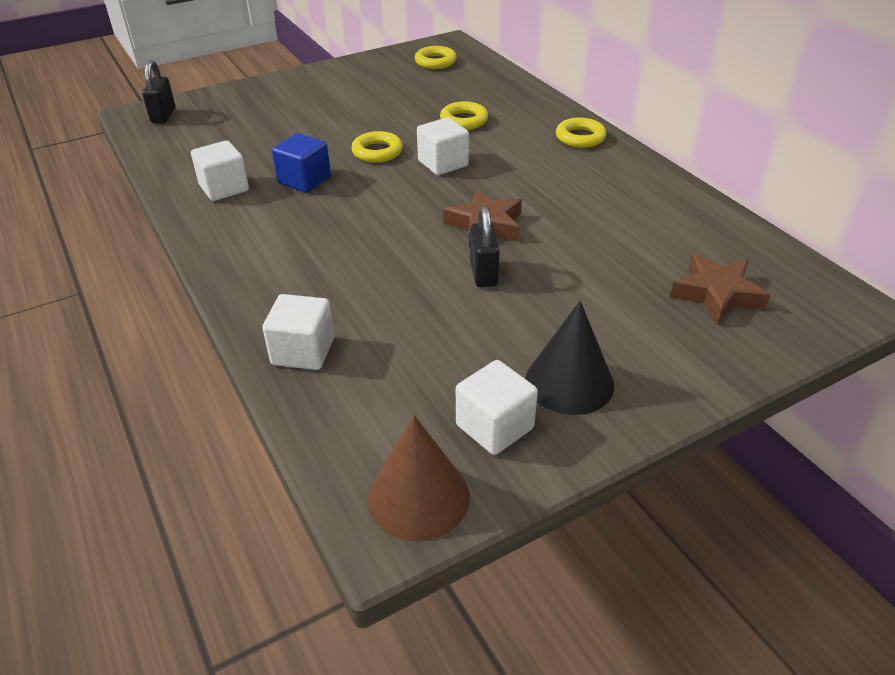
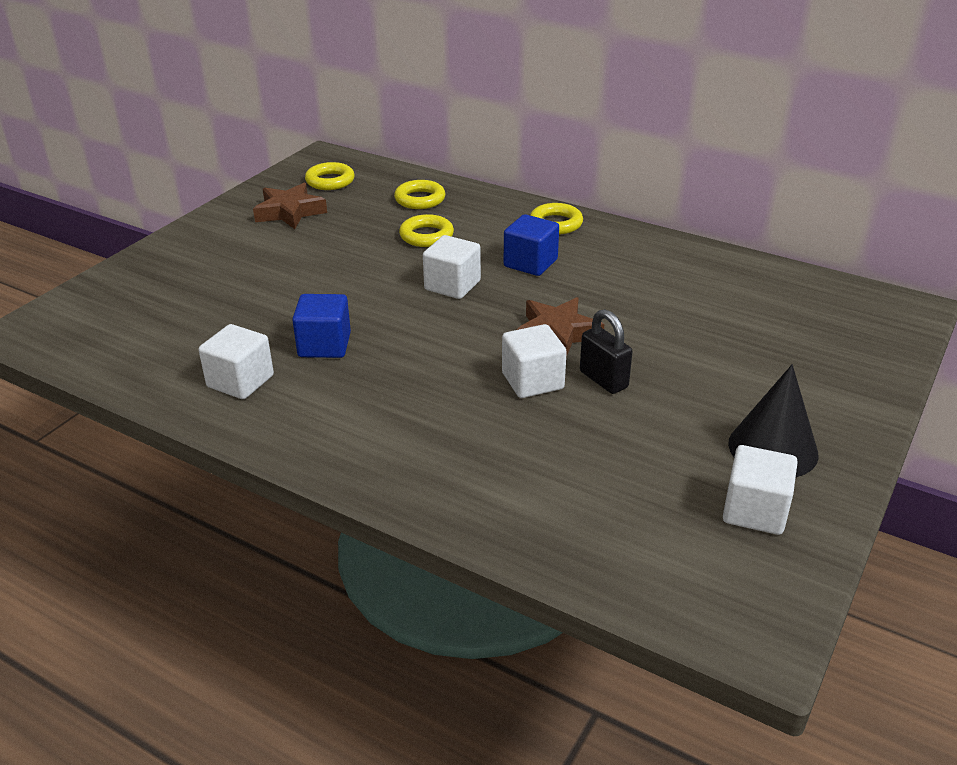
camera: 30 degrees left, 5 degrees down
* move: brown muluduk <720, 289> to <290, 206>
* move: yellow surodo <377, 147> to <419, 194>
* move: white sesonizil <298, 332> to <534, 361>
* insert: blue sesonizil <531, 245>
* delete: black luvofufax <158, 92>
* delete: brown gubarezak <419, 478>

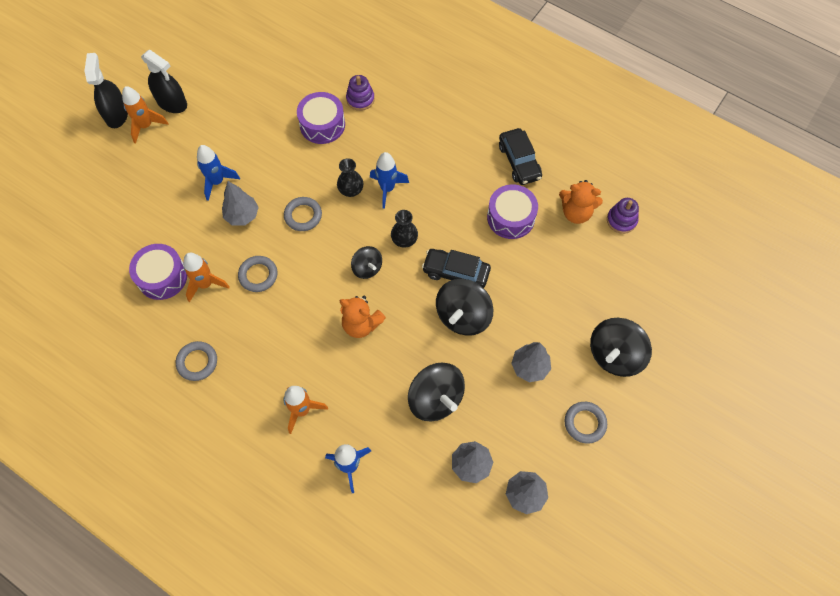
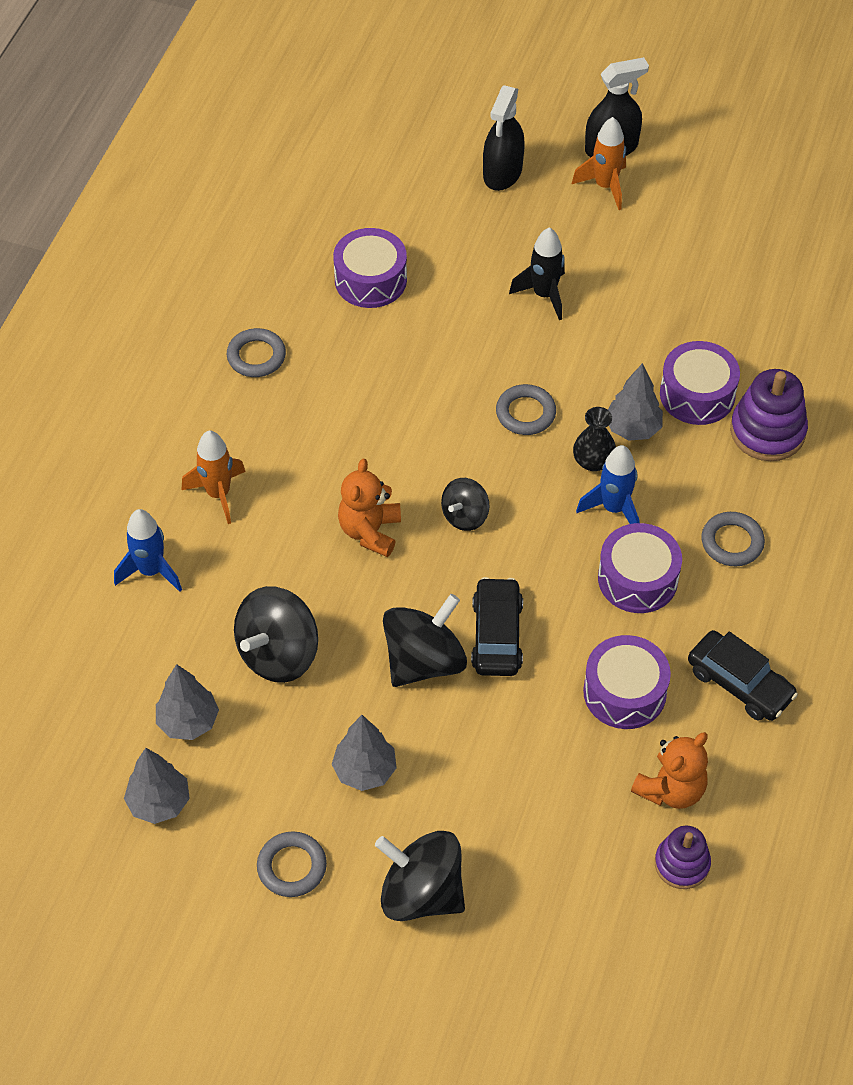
camera: 75 degrees right, 10 degrees down
* rotate: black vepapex <464, 307> = <425, 640> 120 degrees clockwise
* move: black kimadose <164, 81> to <504, 138>
* recolor: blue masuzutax <218, 173> to black masuzutax <537, 273>
* insert: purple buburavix <640, 568>
* move: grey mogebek <240, 203> to <635, 402>
* rotate: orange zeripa <581, 202> = <669, 770> 135 degrees counterclockwise
* rotate: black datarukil <520, 156> = <743, 675> 105 degrees counterclockwise
* move: grey surodo <257, 274> to <733, 539>
* resize: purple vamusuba <360, 93> = <769, 415> x1.56
* delete: orange masuzutax <206, 277>
* delete: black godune <404, 229>

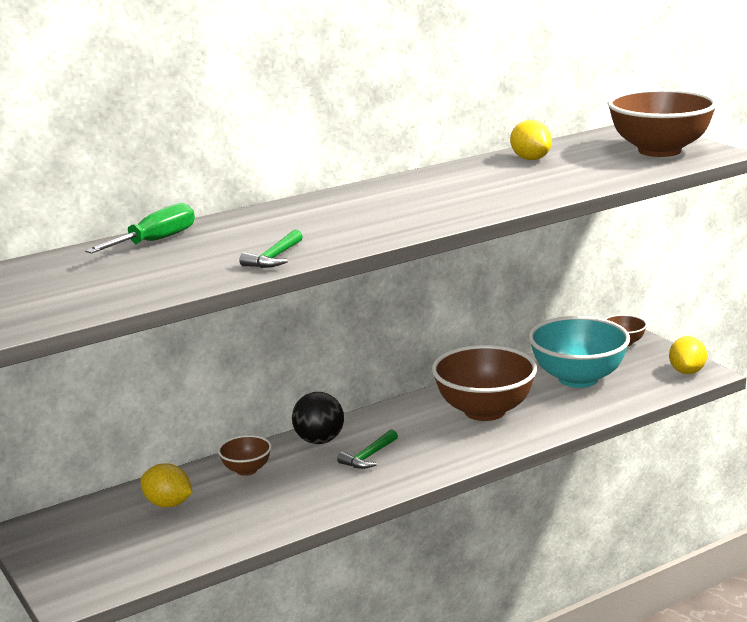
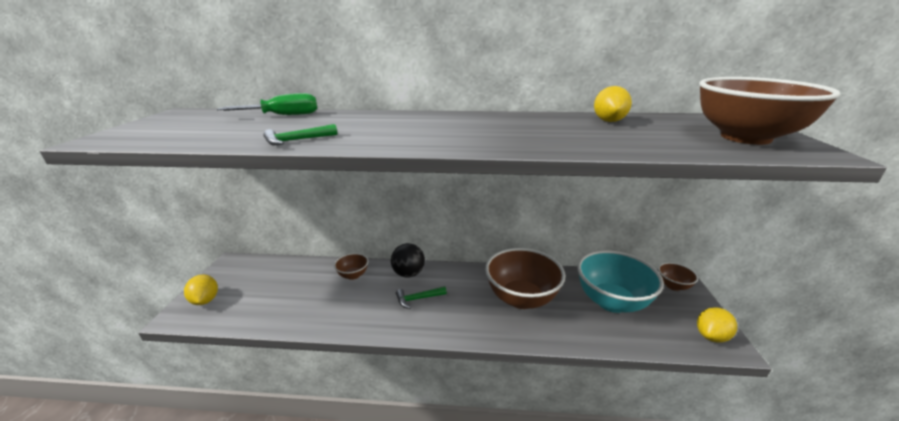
camera: 35 degrees right, 5 degrees up
* move: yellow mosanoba <166, 485> to <201, 289>

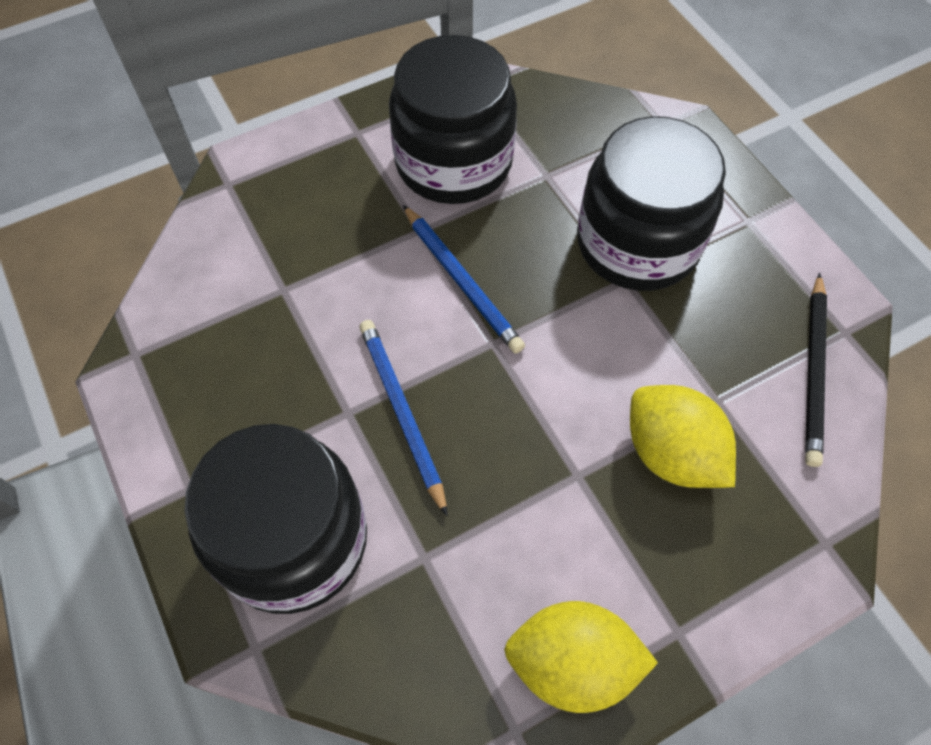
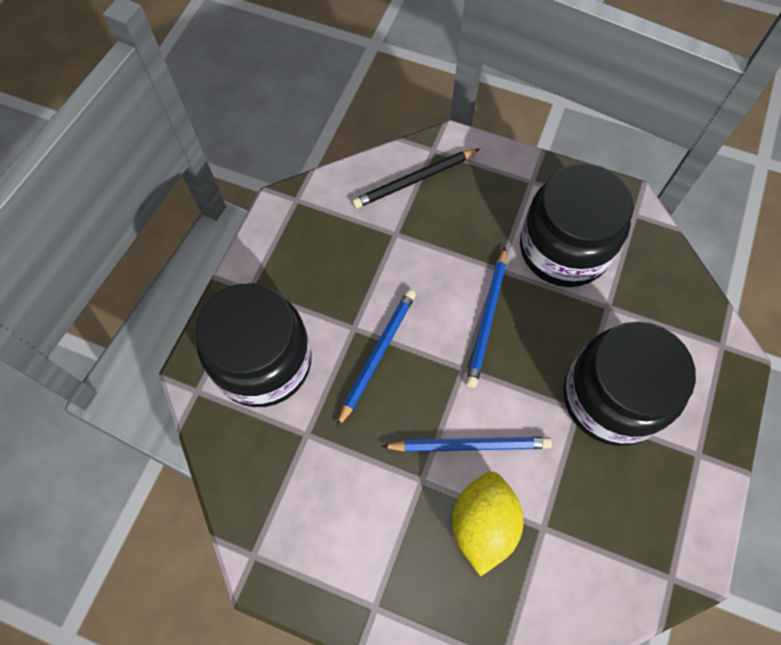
camera: 50 degrees right, 5 degrees up
* move: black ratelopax <816, 370> to <416, 178>
* insert: blue ratelopax <466, 444>
* delete: yellow mosanoba <581, 657>

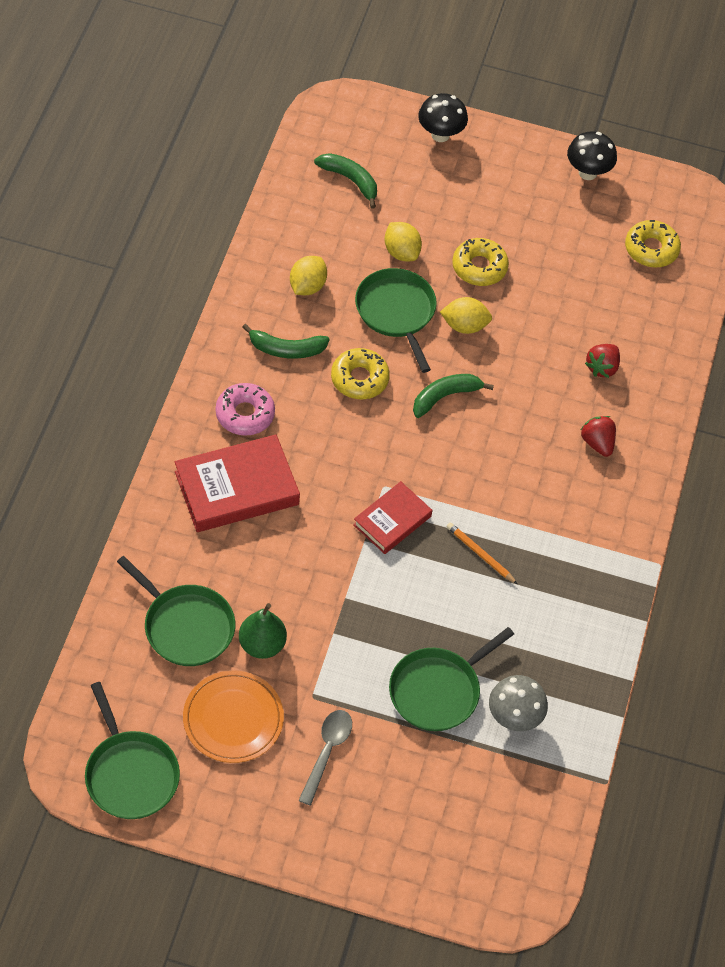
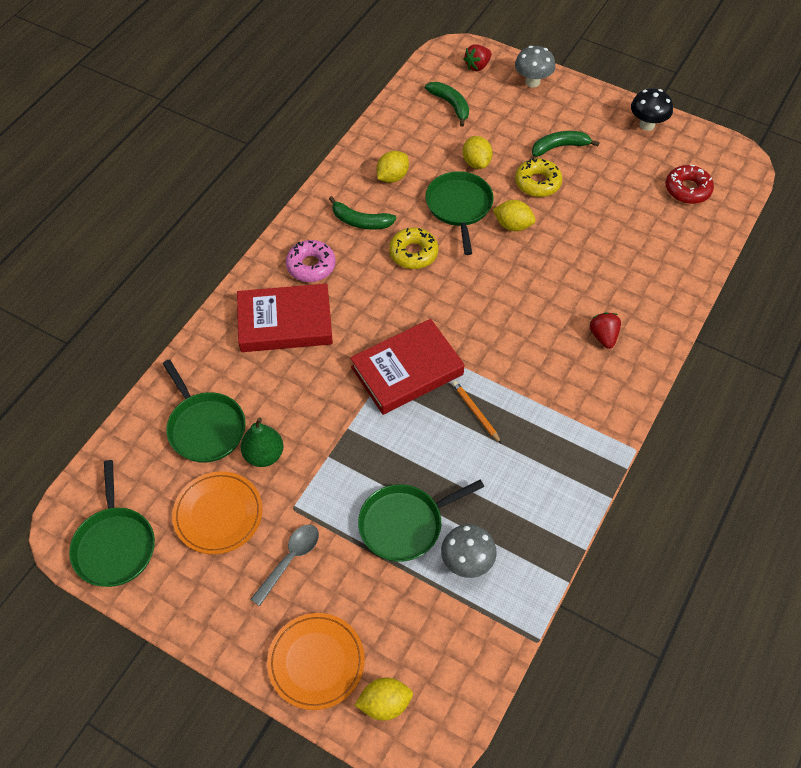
camera: 20 degrees right, 0 degrees up
* insert: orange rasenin <316, 661>
* resize: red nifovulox <392, 517> = <407, 367> x1.63
* insert: yellow mosanoba <384, 699>
* move: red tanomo <602, 361> to <478, 57>
* recolor: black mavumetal <443, 117> to grey mavumetal <535, 67>
* move: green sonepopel <453, 396> to <565, 144>
* recolor: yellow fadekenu <653, 244> to red fadekenu <690, 184>

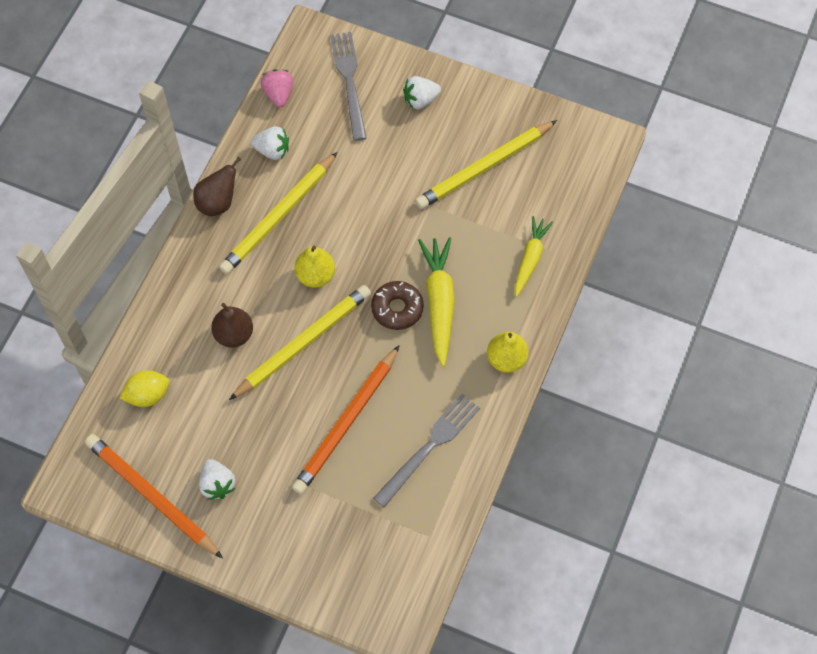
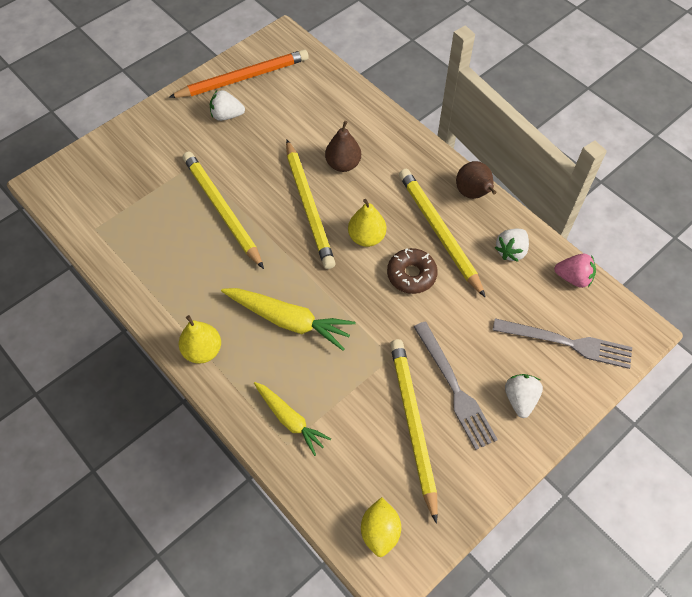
camera: 115 degrees right, 5 degrees down
* recolor: orange ratelopax <346, 419> to yellow ratelopax <223, 210>
* move: yellow mosanoba <144, 388> to <381, 527>
* move: brown fadekenu <397, 305> to <412, 271>
* move: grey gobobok <426, 451> to <456, 386>

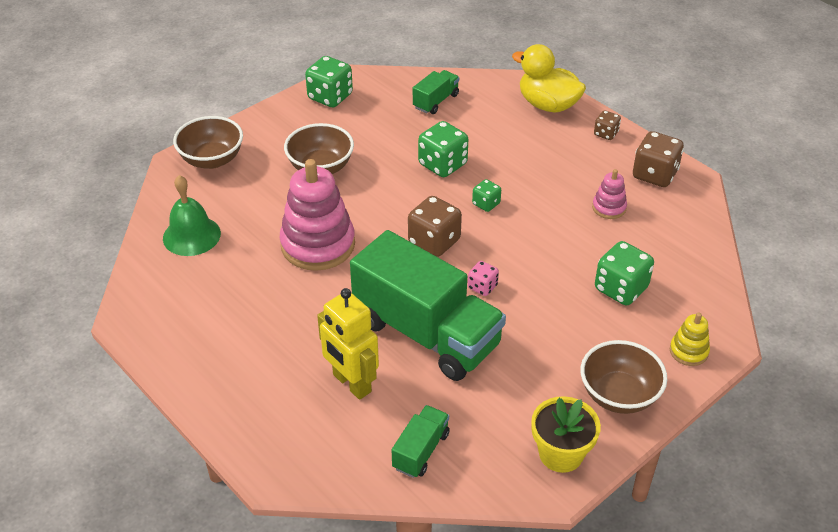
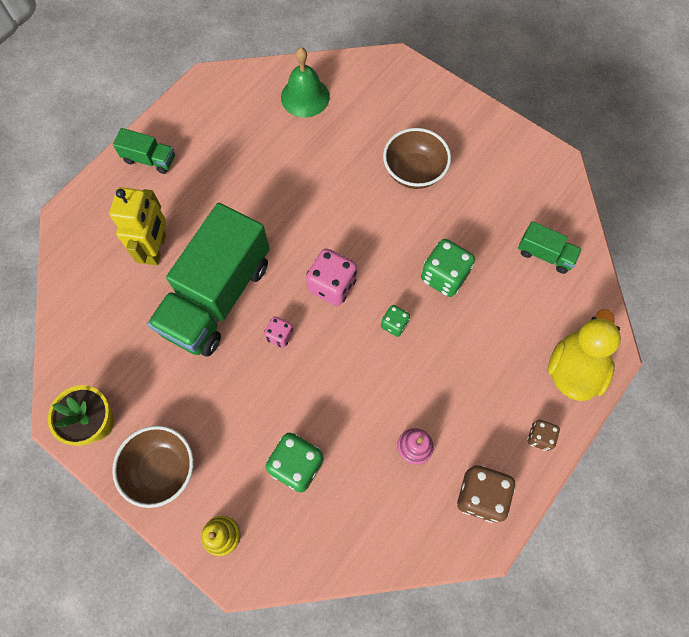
camera: 80 degrees right, 25 degrees up
* rotate: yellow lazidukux <348, 344> = <137, 226> 150 degrees clockwise
* move: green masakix <421, 441> to <144, 151>
* recolor: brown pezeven <435, 226> to pink pezeven <331, 277>
* delete: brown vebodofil <208, 142>
* delete: pink vamusuba <317, 215>
* delete: green pezeven <329, 82>

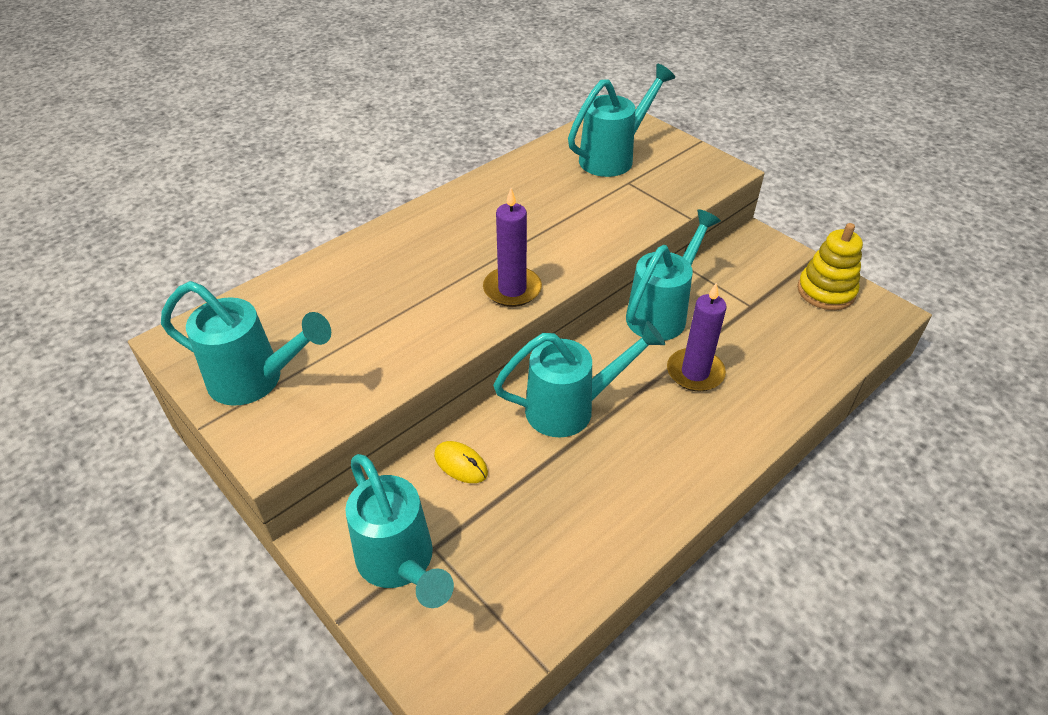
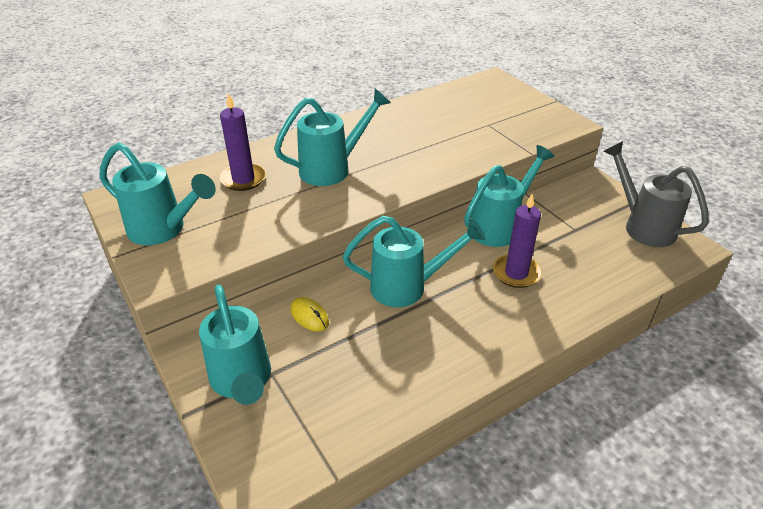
camera: 10 degrees right, 5 degrees down
* move: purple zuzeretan <512, 247> to <243, 142>
* move: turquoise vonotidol <621, 120> to <332, 137>
* replace: yellow vamusuba <830, 266> to grey vonotidol <656, 194>

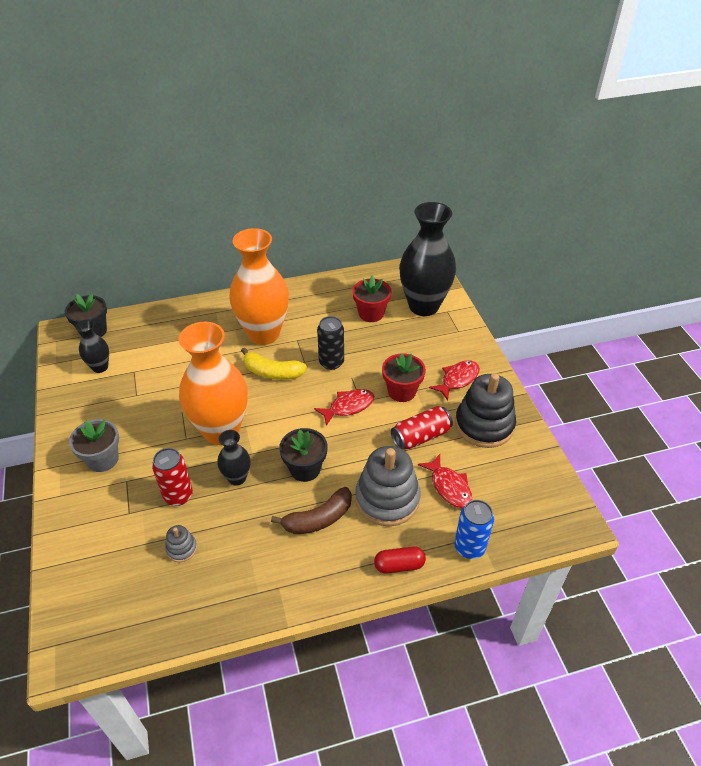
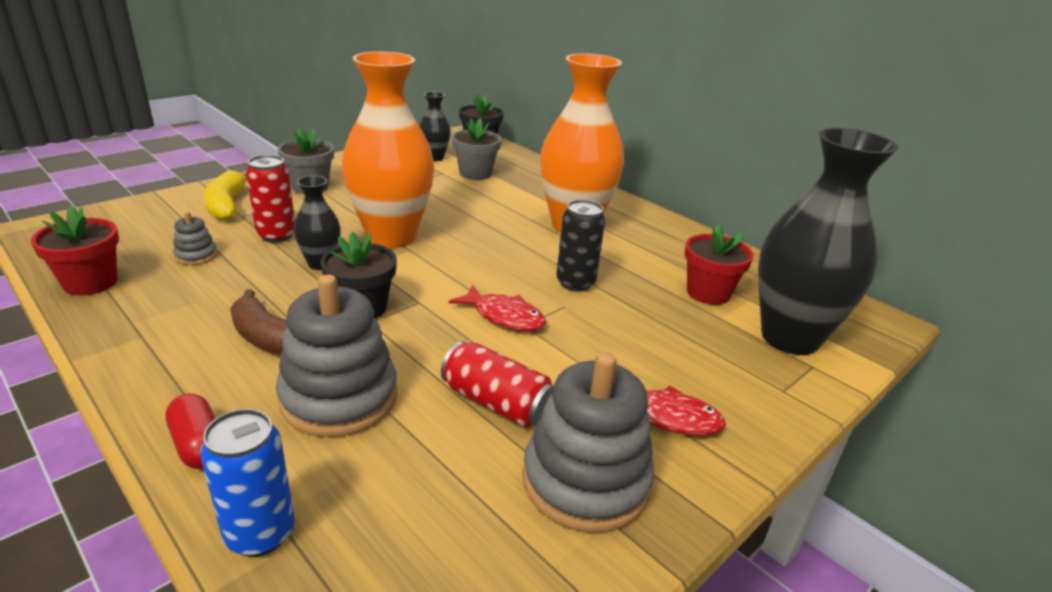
camera: 60 degrees right, 15 degrees down
* move: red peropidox <404, 377> to <75, 250>
* move: yellow sonepopel <274, 364> to <225, 195>
* insert: grey peropidox <477, 149>
* recolor: black vamusuba <485, 410> to grey vamusuba <588, 442>
* delete: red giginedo <445, 481>

